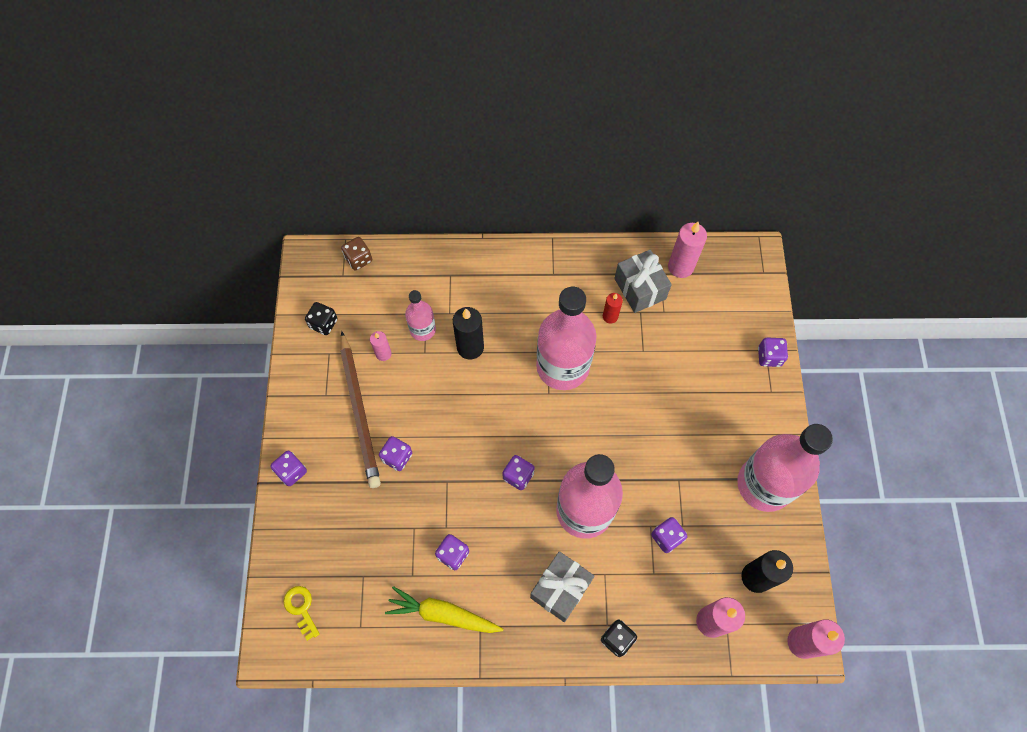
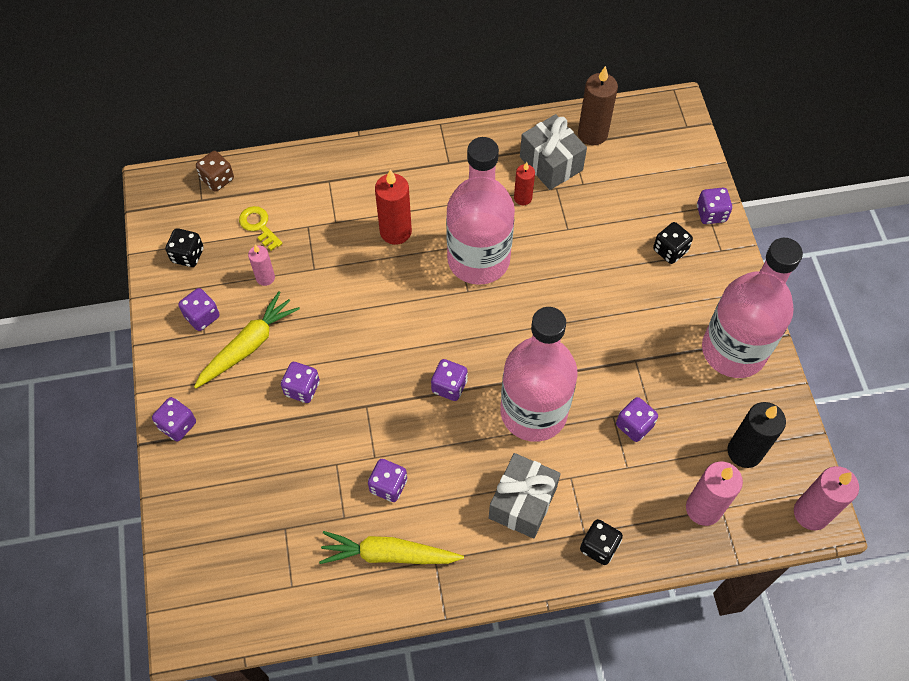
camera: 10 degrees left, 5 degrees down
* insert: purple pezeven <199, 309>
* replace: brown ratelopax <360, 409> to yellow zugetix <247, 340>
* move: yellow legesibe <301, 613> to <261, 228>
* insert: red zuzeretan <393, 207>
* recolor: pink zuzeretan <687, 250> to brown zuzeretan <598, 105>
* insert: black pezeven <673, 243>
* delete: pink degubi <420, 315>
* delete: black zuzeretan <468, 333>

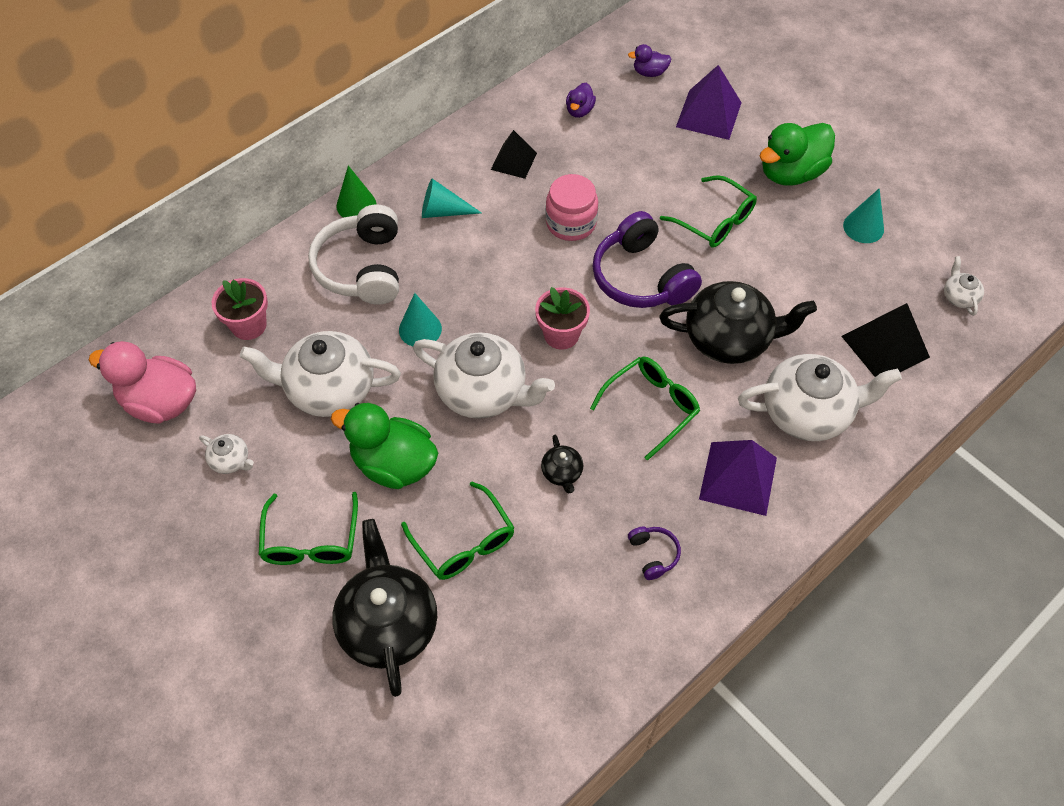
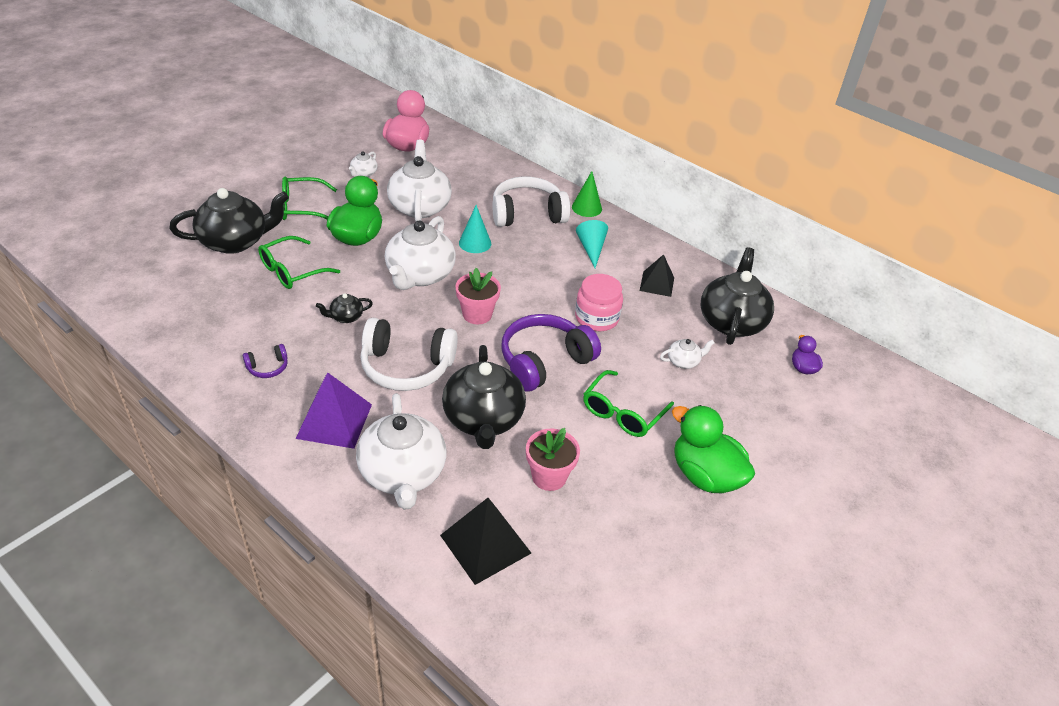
camera: 80 degrees right, 15 degrees down
* replace: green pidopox <645, 408> to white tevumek <409, 354>
* move: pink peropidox <240, 309> to <553, 459>
* move: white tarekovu <964, 286> to <687, 354>
* replace: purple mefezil <581, 100> to black tarekovu <737, 296>
* delete: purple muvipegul <709, 102>
* delete: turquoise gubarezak <863, 215>

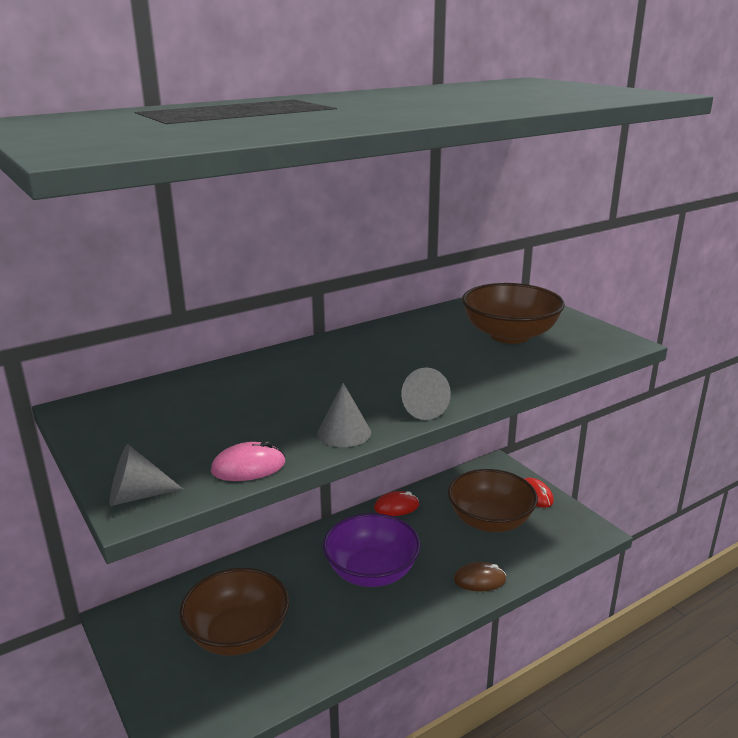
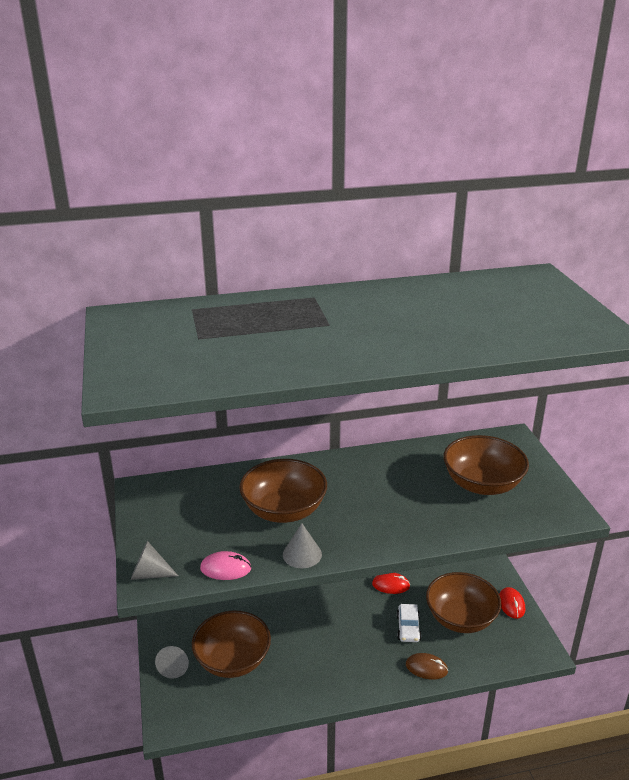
camera: 20 degrees right, 5 degrees up
* move: grey gubarezak <426, 393> to <172, 662>
* insert: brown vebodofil <283, 491>
* insert: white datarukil <409, 623>
* delete: purple vebodofil <372, 550>

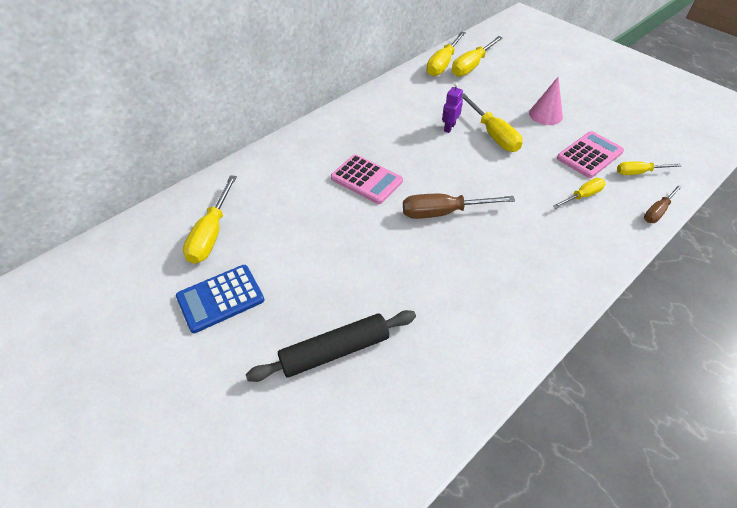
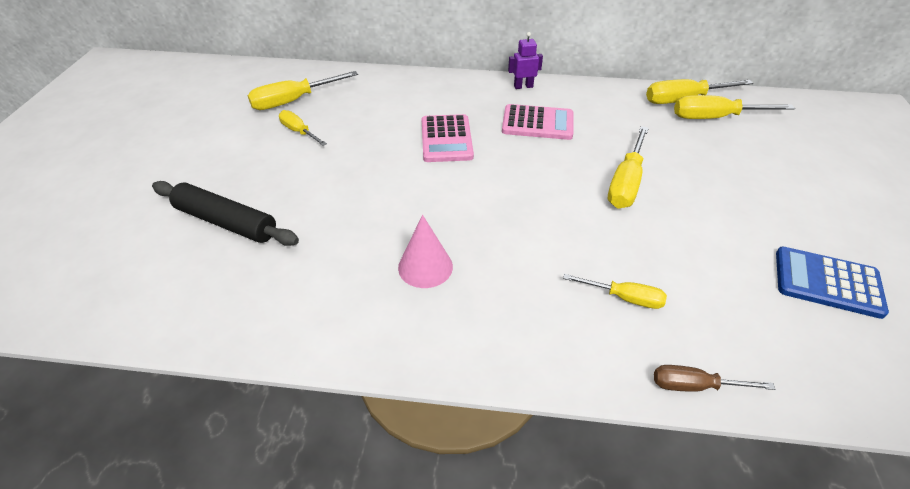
camera: 50 degrees right, 5 degrees down
* move: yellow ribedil <649, 168> to <303, 128>
* move: pink gubarezak <546, 101> to <425, 251>
* move: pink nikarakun <590, 154> to <537, 122>
* move: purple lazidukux <452, 108> to <525, 60>
* move: blue nikarakun <220, 299> to <832, 283>
* delete: brown ribedil <459, 206>

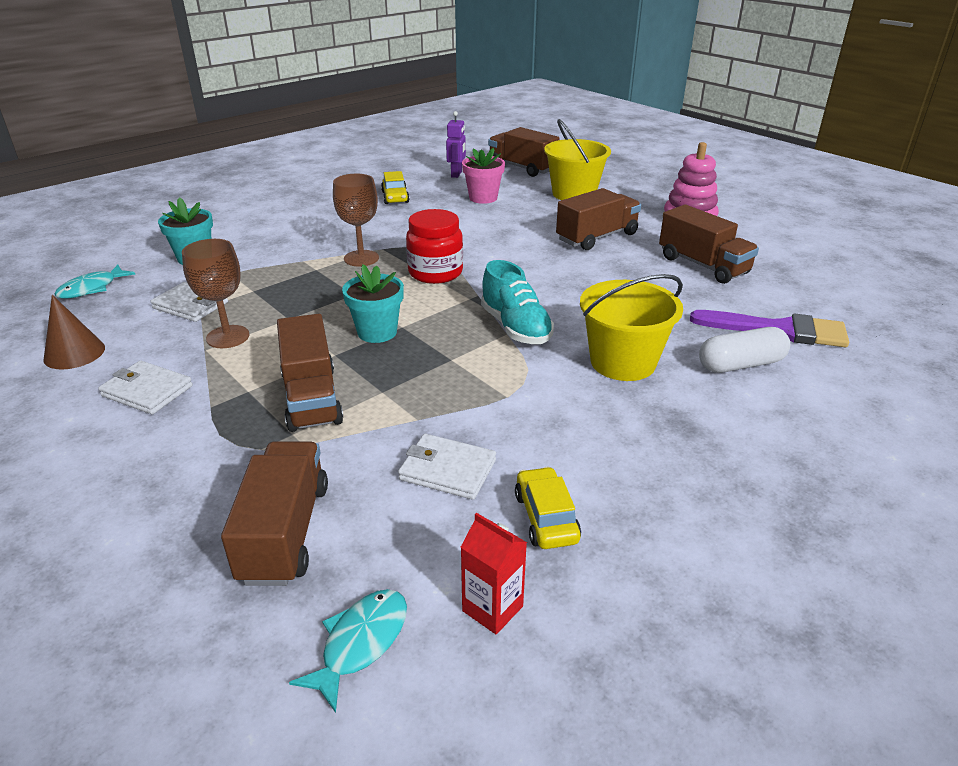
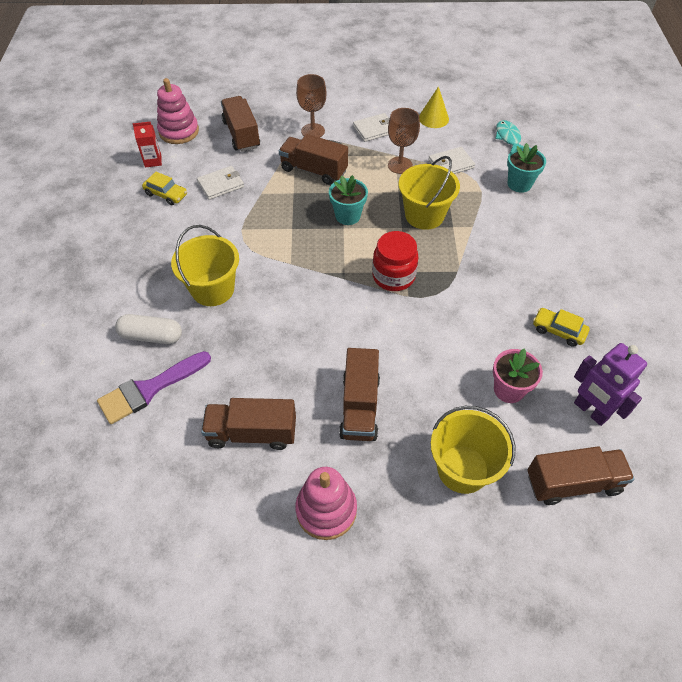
camera: 130 degrees right, 20 degrees up
* rotate: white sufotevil <744, 350> = <148, 329> 75 degrees clockwise
* replace: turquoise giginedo <348, 651> to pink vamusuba <178, 111>
* rotate: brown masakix <274, 513> = <240, 124> 150 degrees counterclockwise
* move: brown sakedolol <356, 220> to <311, 106>
* insert: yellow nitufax <429, 193>
* recolor: brown gubarezak <74, 332> to yellow gubarezak <434, 107>
* resize: purple lazidukux <456, 144> = <610, 384> x1.55
* delete: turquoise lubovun <517, 302>

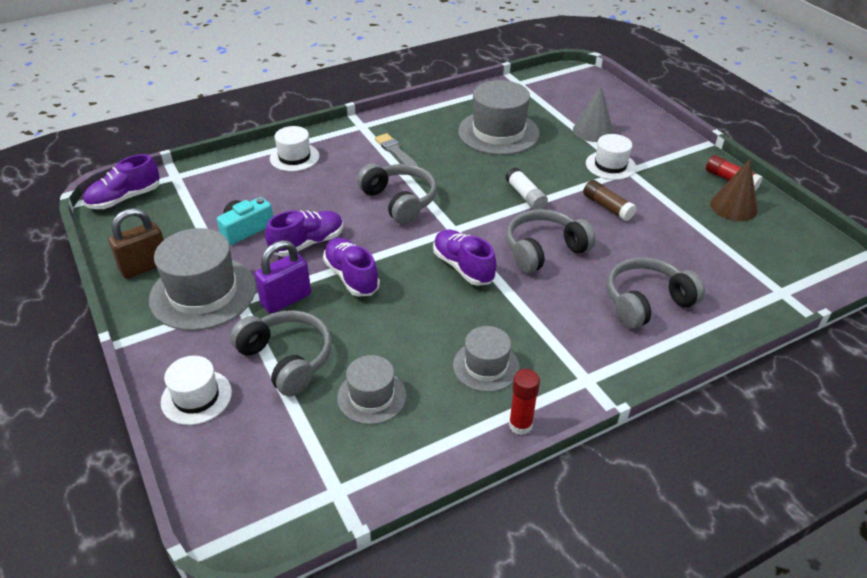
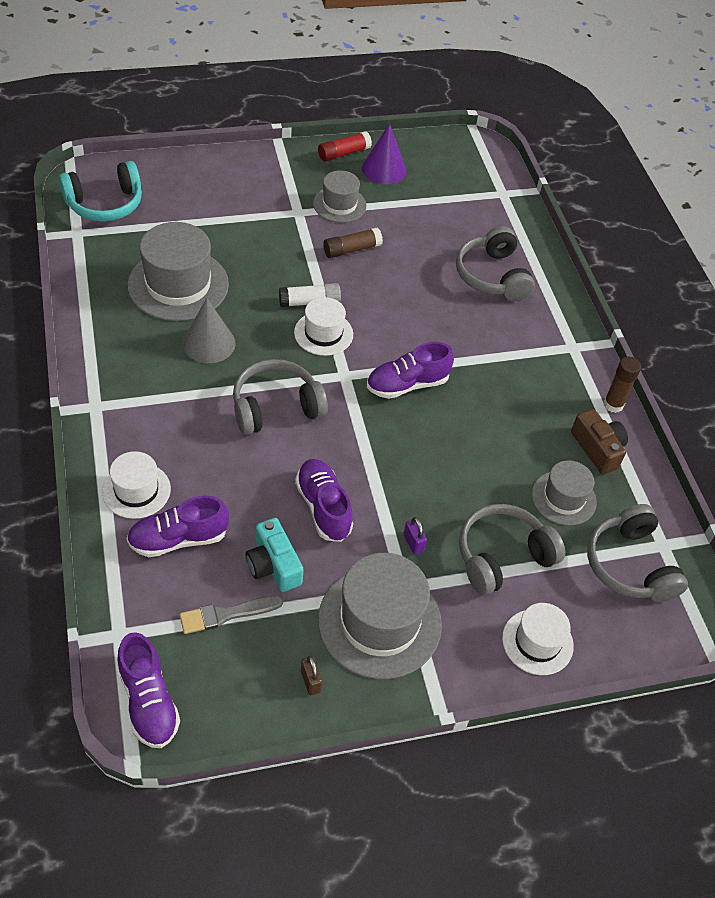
camera: 80 degrees left, 10 degrees up
* insert: turquoise tevumek <100, 191>
* move: purple lubovun <351, 267> to <178, 526>
* move: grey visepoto <397, 150> to <231, 615>
* move: grey gubarezak <593, 114> to <209, 330>
* move: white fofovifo <611, 157> to <323, 326>
* resize: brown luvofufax <136, 243> = <311, 675> x0.49
* move: grey fofovifo <486, 359> to <339, 196>
* recolor: brown gubarezak <734, 190> to purple gubarezak <384, 153>
* resize: purple luvofufax <283, 277> = <415, 536> x0.49
* insert: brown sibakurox <599, 441>
* move: grey tevumek <551, 241> to <637, 553>
* recolor: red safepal <524, 402> to brown safepal <622, 385>

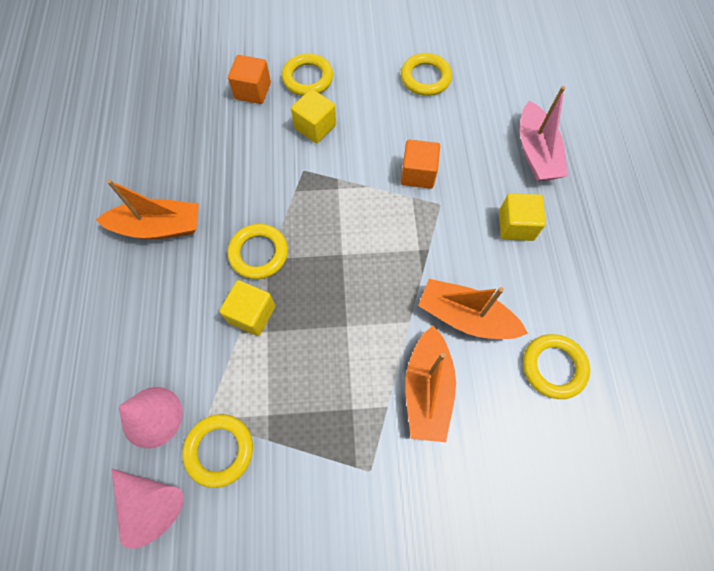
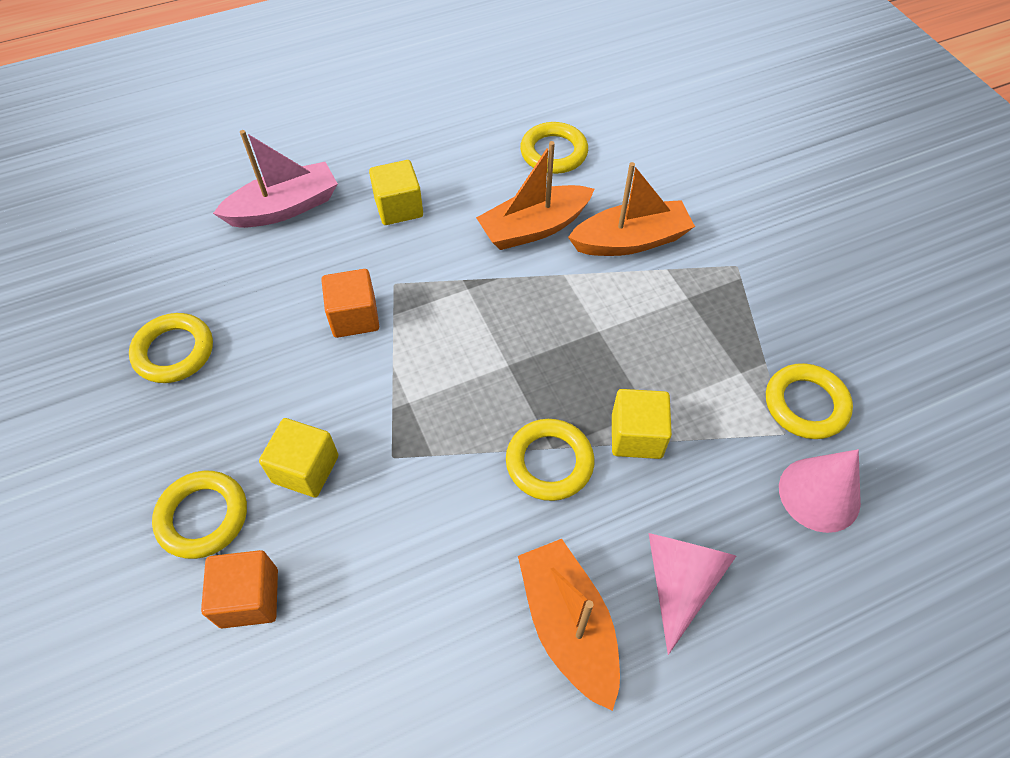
camera: 110 degrees left, 10 degrees down
* rotate: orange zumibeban <473, 309> = <535, 195> 60 degrees clockwise
* move: pink gubarezak <147, 509> to <692, 594>

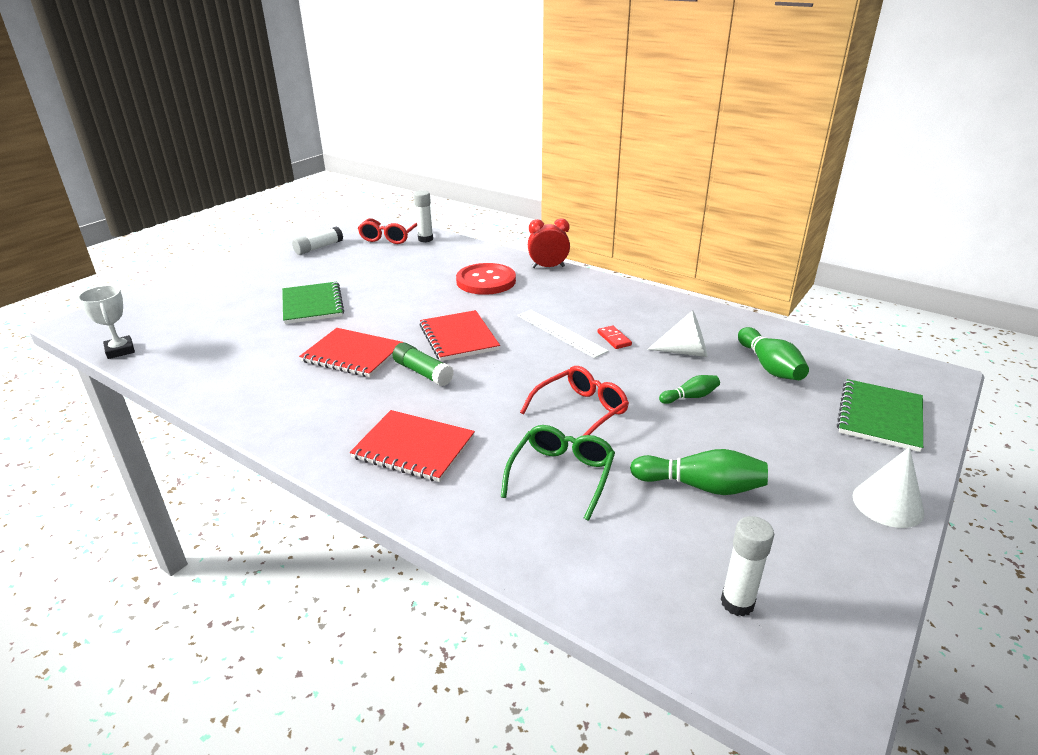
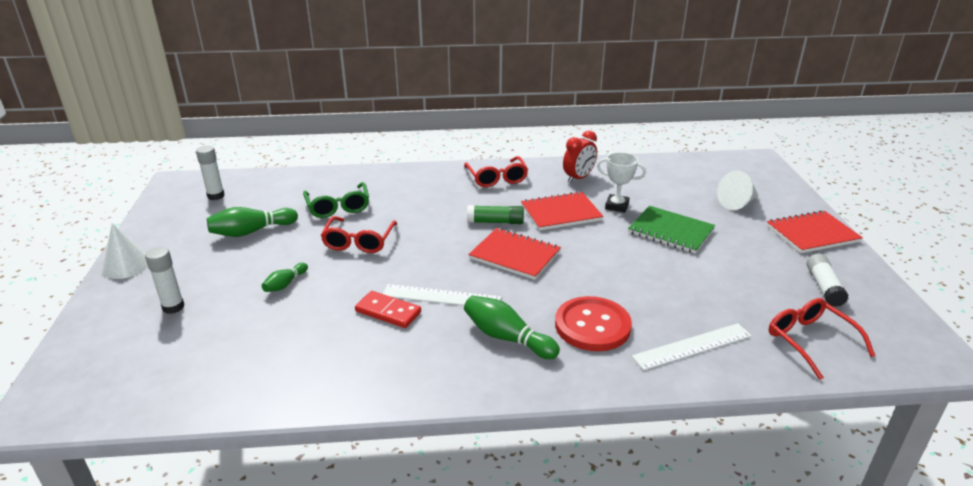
camera: 140 degrees right, 0 degrees up
* move: white safepal <423, 216> to <165, 280>
* resize: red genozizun <615, 337> = <388, 309> x1.53
* insert: red pidopox <496, 171>
* move: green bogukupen <773, 353> to <512, 327>
* move: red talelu <549, 243> to <580, 157>
* move: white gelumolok <106, 322> to <621, 182>
* insert: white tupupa <692, 346>
* move: white gubarezak <677, 333> to <738, 190>
* move: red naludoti <412, 446> to <815, 231>
* delete: green naludoti <880, 415>

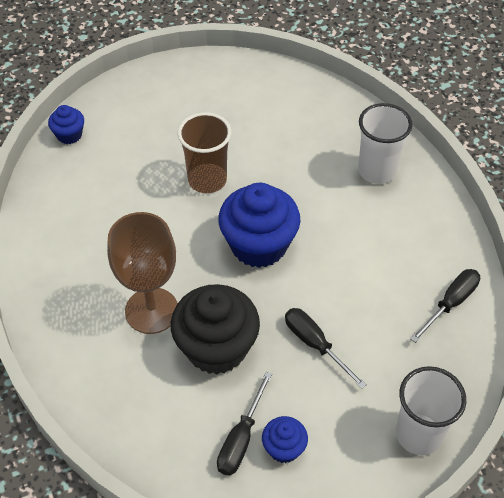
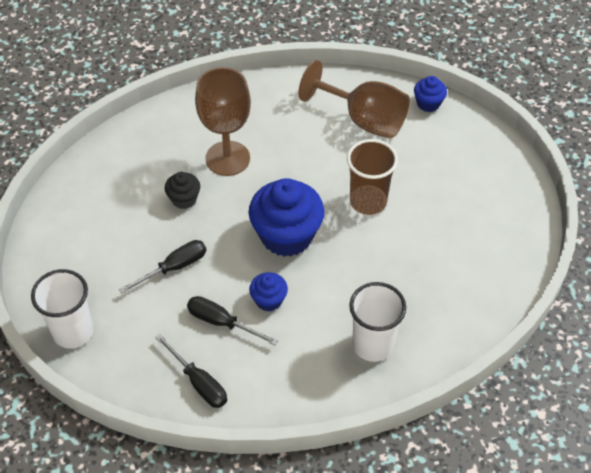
camera: 95 degrees right, 0 degrees up
* resize: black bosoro <215, 329> = <182, 190> x0.49
* move: black ribedil <244, 424> to <232, 320>
* move: blue bosoro <285, 439> to <268, 292>
* insert: brown sakedolol <354, 99>

